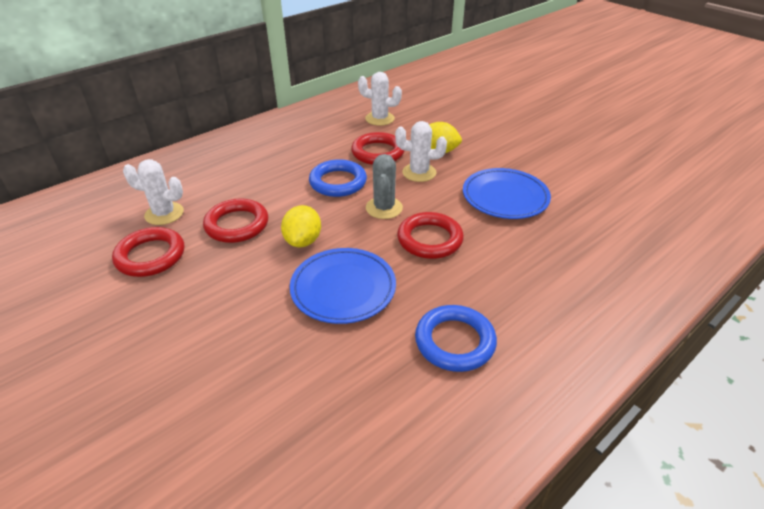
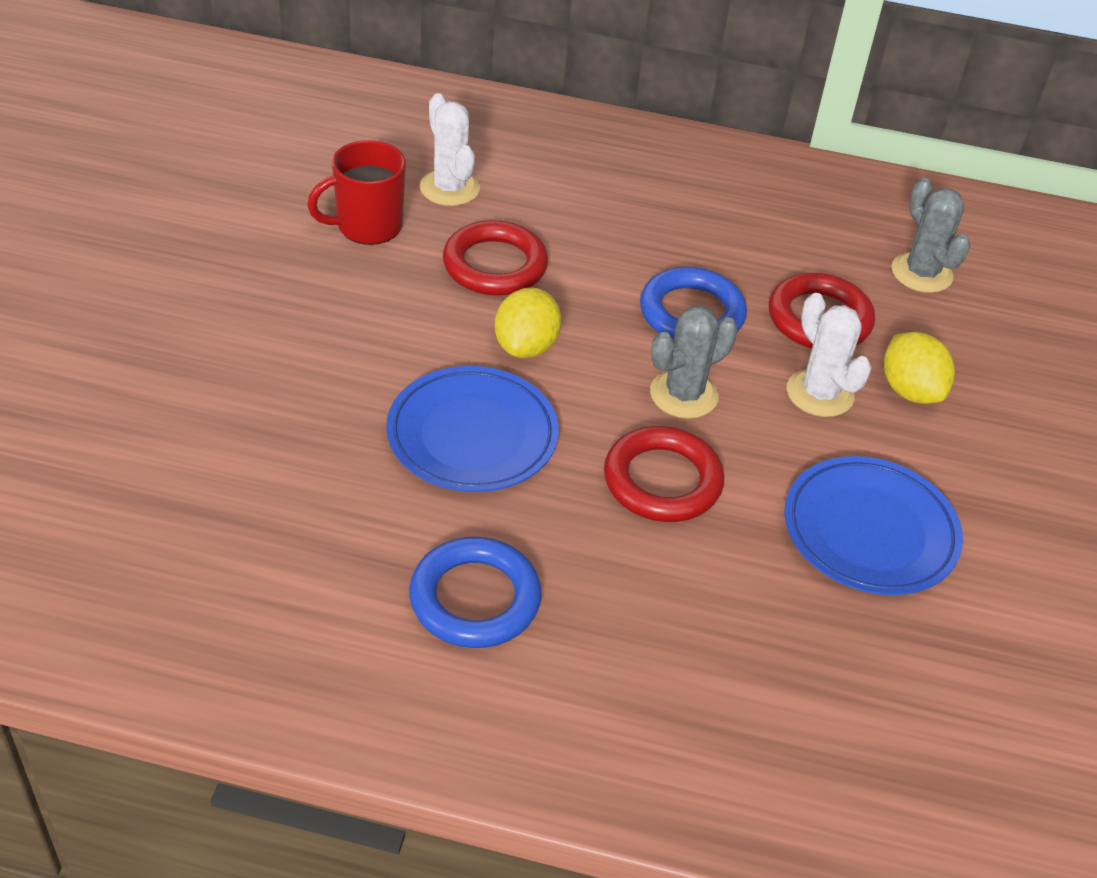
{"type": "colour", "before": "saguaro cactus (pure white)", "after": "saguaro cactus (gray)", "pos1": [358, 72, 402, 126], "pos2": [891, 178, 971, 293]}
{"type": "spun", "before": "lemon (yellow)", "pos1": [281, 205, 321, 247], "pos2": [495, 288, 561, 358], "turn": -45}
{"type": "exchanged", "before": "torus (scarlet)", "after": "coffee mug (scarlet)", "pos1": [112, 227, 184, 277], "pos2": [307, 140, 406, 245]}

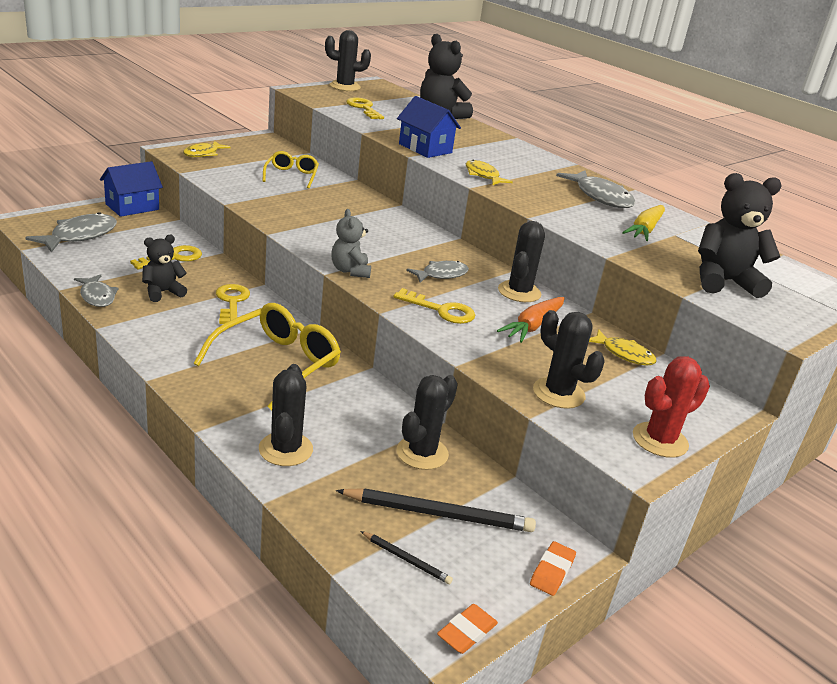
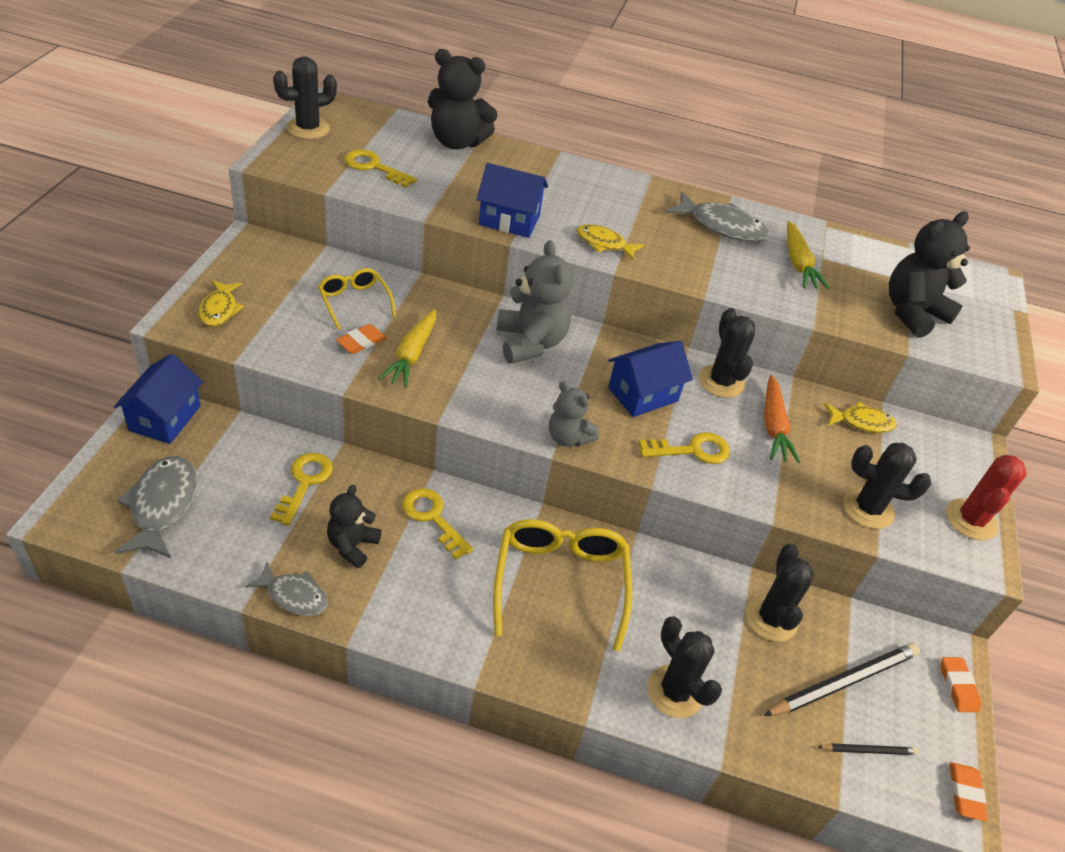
{"type": "exchanged", "before": "toy fish (gray)", "after": "house (blue)", "pos1": [406, 261, 469, 283], "pos2": [608, 341, 693, 417]}
{"type": "appeared", "after": "stuffed bear (gray)", "pos2": [496, 240, 573, 364]}
{"type": "appeared", "after": "root vegetable (yellow)", "pos2": [378, 309, 436, 388]}
{"type": "appeared", "after": "gum eraser (orange-coloured)", "pos2": [336, 324, 386, 354]}

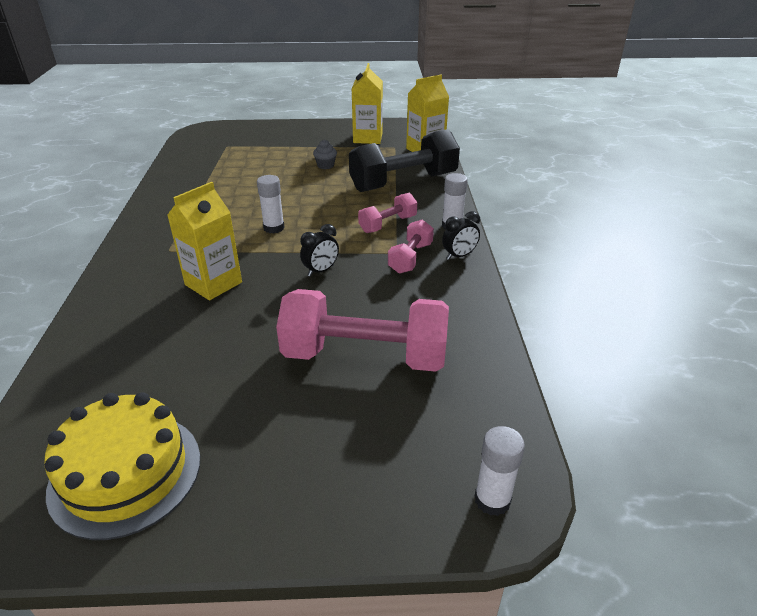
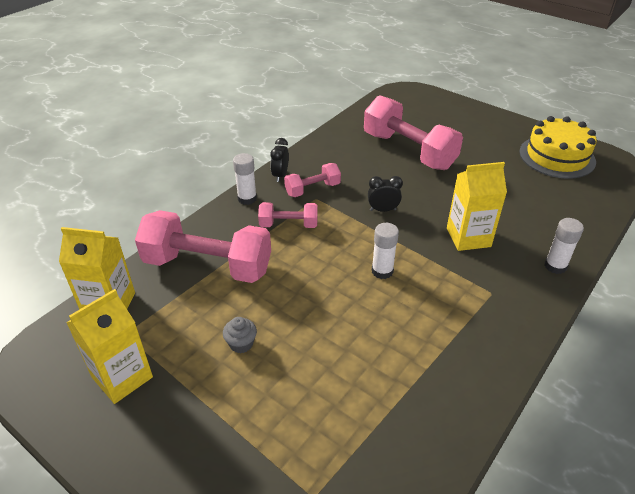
{"type": "colour", "before": "hand weight (ebony)", "after": "hand weight (rose-pink)", "pos1": [349, 129, 460, 192], "pos2": [135, 210, 271, 283]}
{"type": "spun", "before": "clock (ebony)", "pos1": [442, 211, 480, 260], "pos2": [270, 138, 289, 182], "turn": -90}
{"type": "relocated", "before": "stick of glue (pure white)", "pos1": [475, 426, 525, 516], "pos2": [544, 218, 584, 274]}

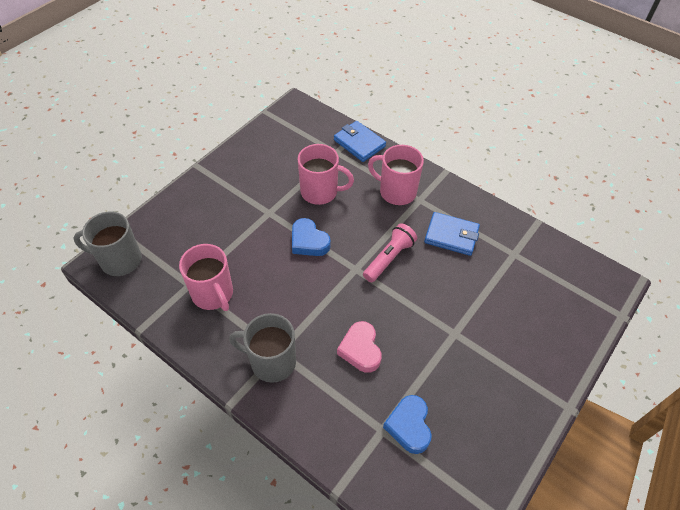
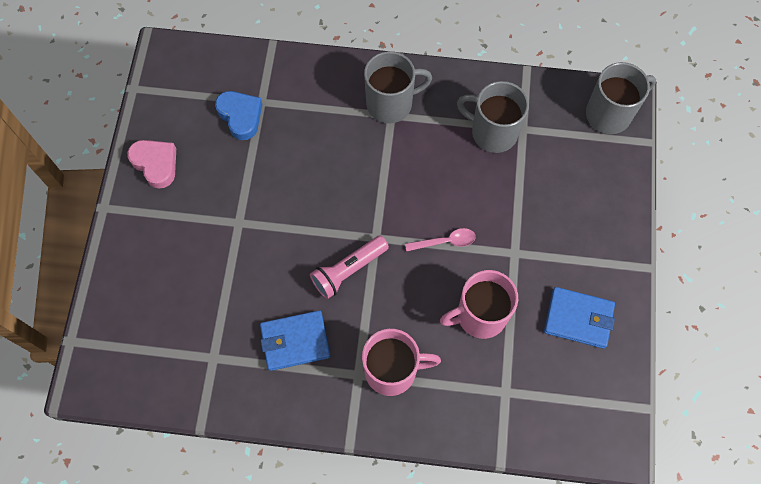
{"type": "relocated", "before": "card wallet (blue)", "pos1": [334, 121, 386, 162], "pos2": [544, 287, 615, 349]}
{"type": "exchanged", "before": "love heart (blue)", "after": "tablespoon (rose-pink)", "pos1": [292, 218, 331, 256], "pos2": [405, 228, 476, 252]}
{"type": "spun", "before": "flashlight (rose-pink)", "pos1": [363, 223, 417, 282], "pos2": [310, 236, 389, 299], "turn": 45}
{"type": "colour", "before": "coffee mug (rose-pink)", "after": "coffee mug (gray)", "pos1": [179, 244, 233, 311], "pos2": [457, 81, 529, 153]}
{"type": "relocated", "before": "love heart (rose-pink)", "pos1": [337, 321, 382, 373], "pos2": [127, 140, 176, 189]}

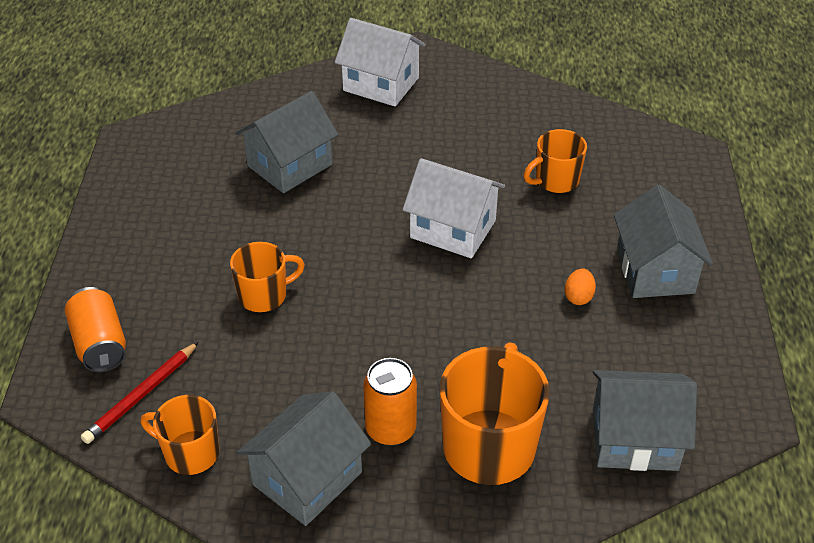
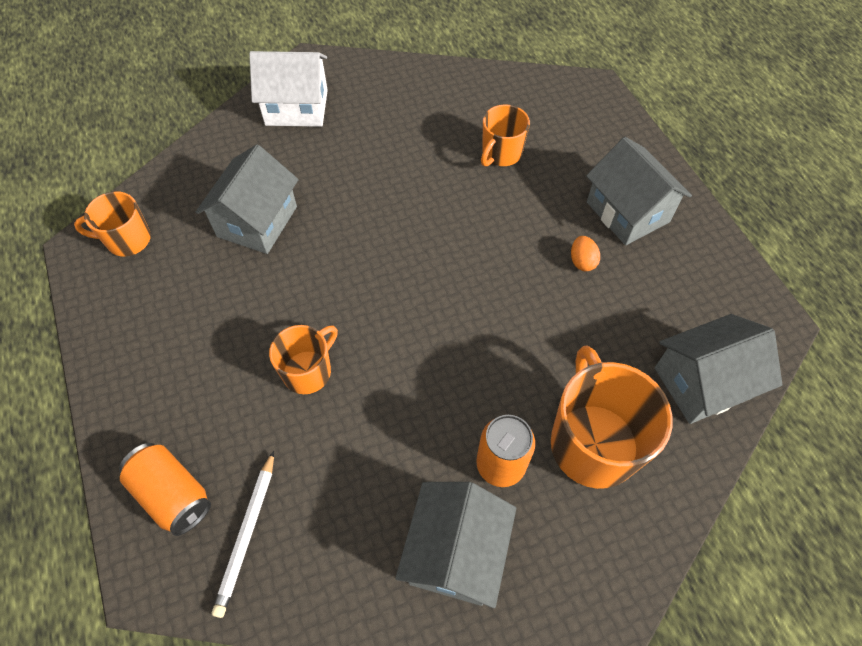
{"type": "missing", "before": "house (pure white)", "pos1": [403, 158, 505, 258]}
{"type": "colour", "before": "pencil (scarlet)", "after": "pencil (pure white)", "pos1": [81, 342, 199, 444], "pos2": [212, 451, 274, 618]}
{"type": "relocated", "before": "coffee mug (orange-coloured)", "pos1": [141, 395, 220, 475], "pos2": [74, 191, 151, 257]}

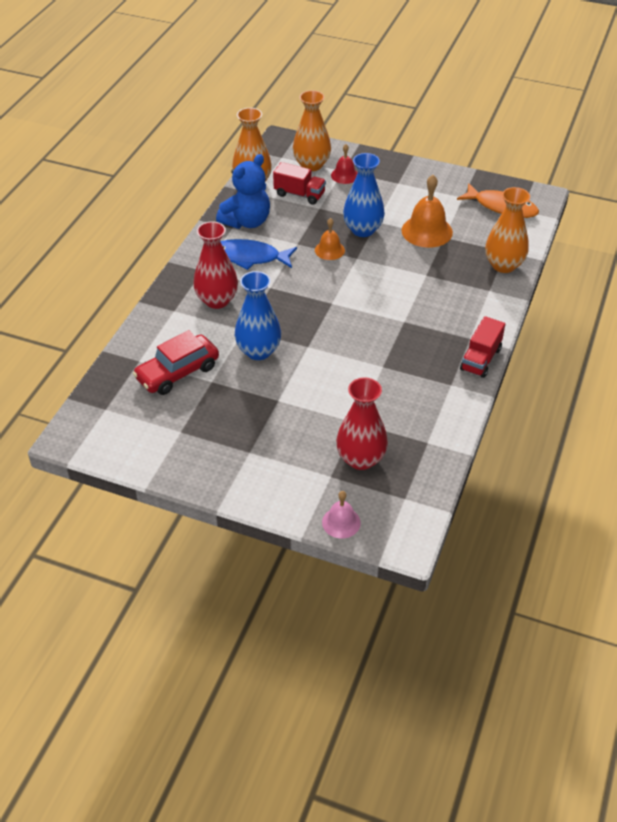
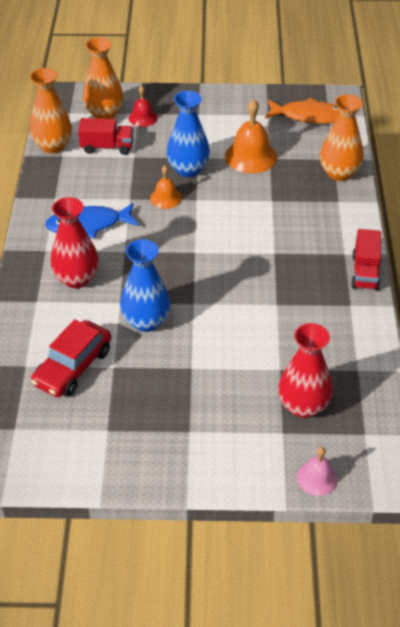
{"type": "missing", "before": "stuffed bear (blue)", "pos1": [216, 154, 270, 229]}

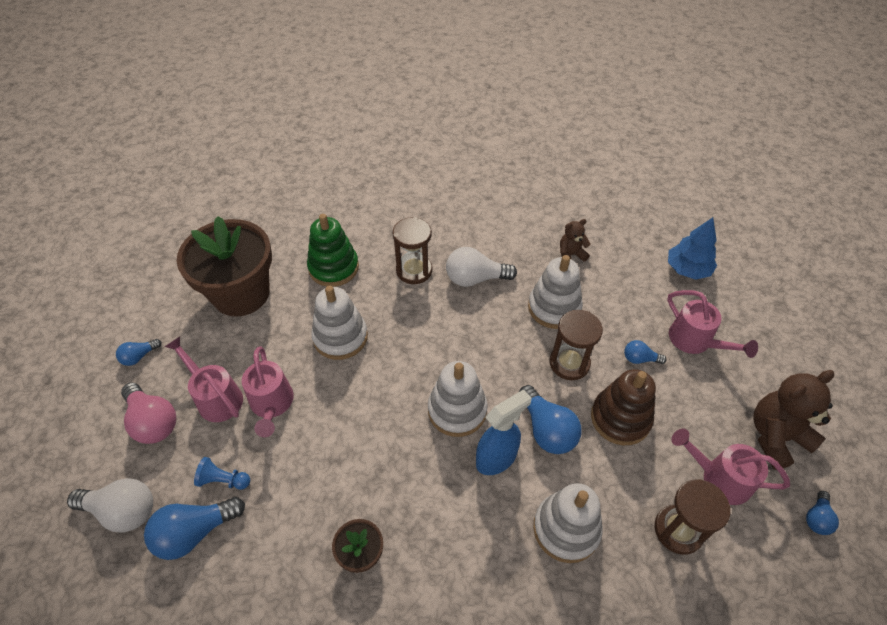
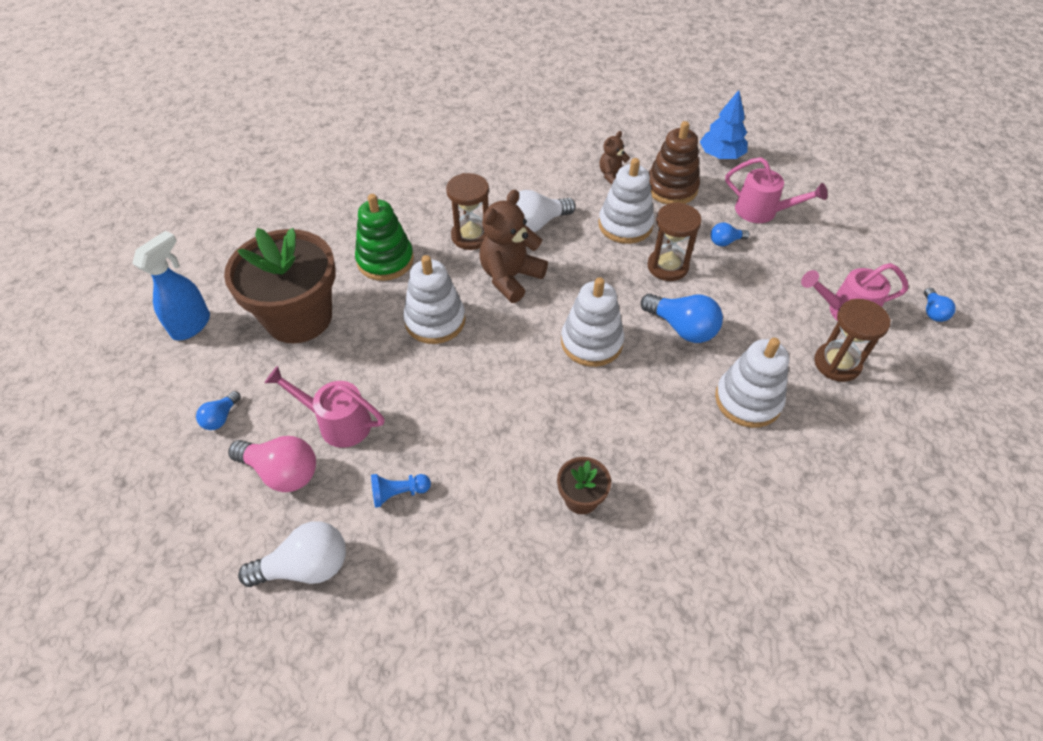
{"type": "missing", "before": "watering pot (rose-pink)", "pos1": [242, 346, 294, 437]}
{"type": "relocated", "before": "stacking toy (russet)", "pos1": [591, 369, 656, 445], "pos2": [649, 121, 700, 204]}
{"type": "relocated", "before": "stuffed bear (russet)", "pos1": [753, 370, 834, 470], "pos2": [480, 190, 548, 303]}
{"type": "relocated", "before": "spray cleaner (blue)", "pos1": [476, 389, 532, 475], "pos2": [132, 231, 210, 340]}
{"type": "missing", "before": "light bulb (blue)", "pos1": [144, 497, 245, 560]}

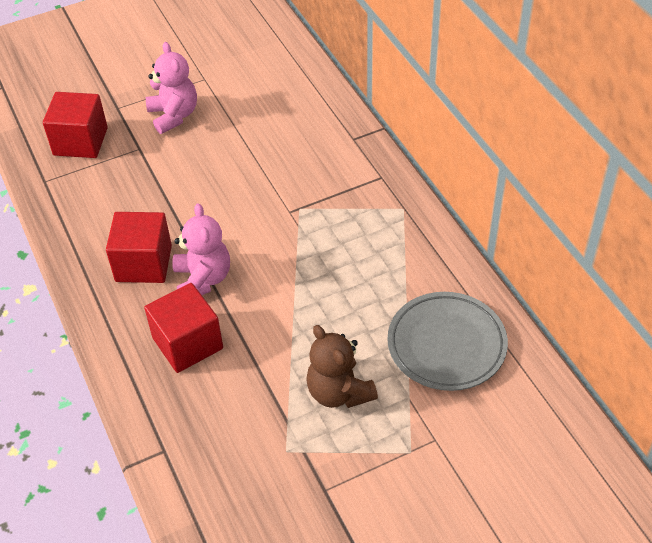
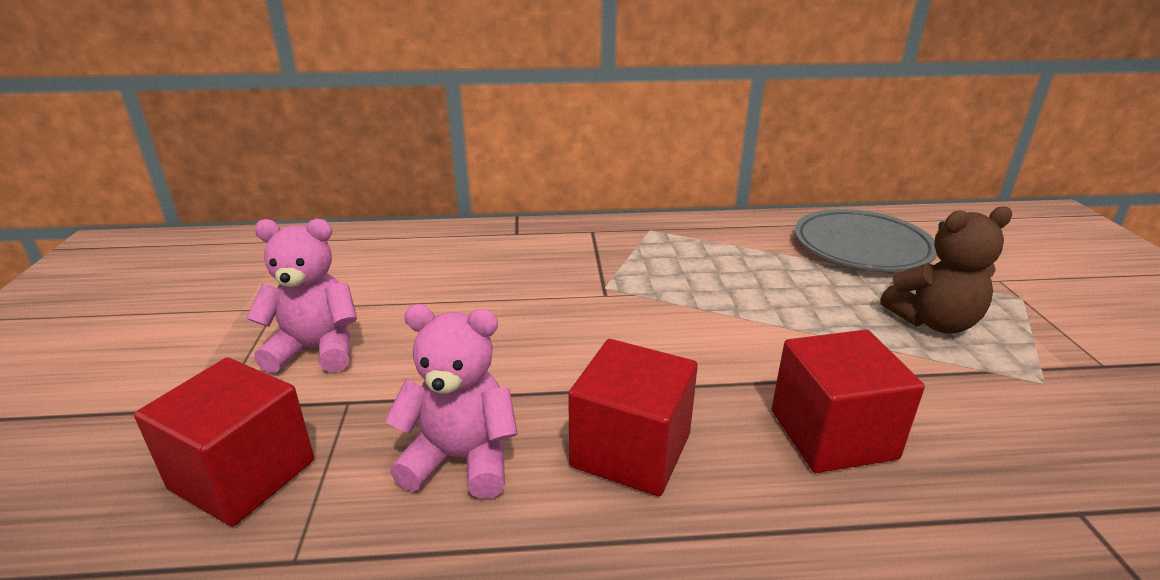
{"type": "relocated", "before": "stuffed bear (rose-pink)", "pos1": [172, 203, 230, 295], "pos2": [385, 304, 518, 499]}

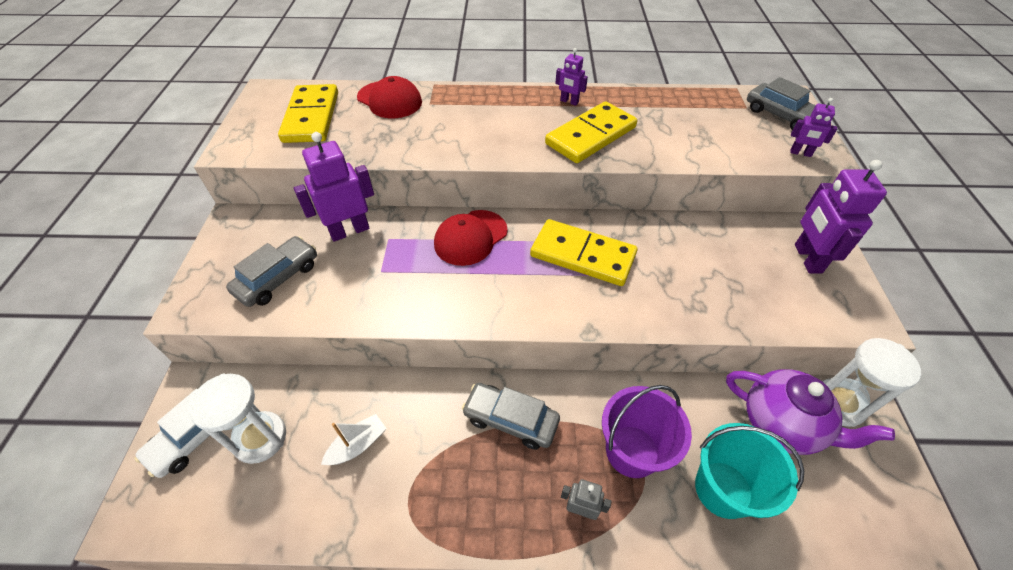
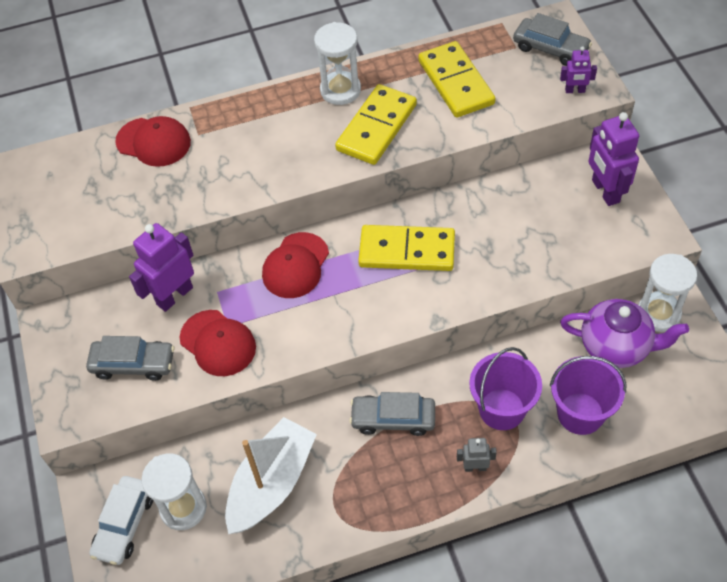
{"type": "exchanged", "before": "toy robot (violet)", "after": "hourglass (pure white)", "pos1": [555, 48, 588, 106], "pos2": [314, 22, 361, 105]}
{"type": "relocated", "before": "domino piece (yellow)", "pos1": [278, 84, 338, 143], "pos2": [418, 41, 496, 118]}
{"type": "spun", "before": "car (gray)", "pos1": [226, 236, 317, 307], "pos2": [86, 336, 174, 381], "turn": 75}
{"type": "size", "before": "toy boat (pure white)", "pos1": [321, 414, 387, 465], "pos2": [225, 417, 317, 534], "scale": 2.15}
{"type": "colour", "before": "bucket (aqua)", "after": "bucket (violet)", "pos1": [695, 423, 804, 519], "pos2": [550, 356, 626, 435]}
{"type": "appeared", "after": "cap (scarlet)", "pos2": [180, 310, 256, 376]}

